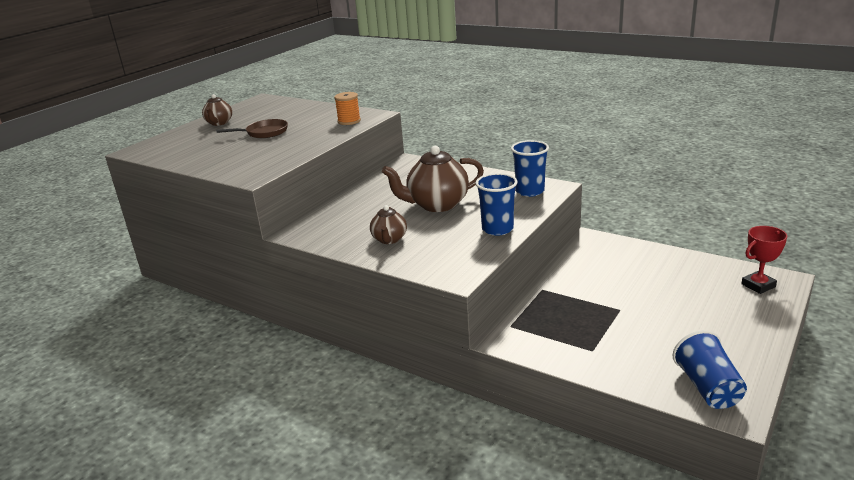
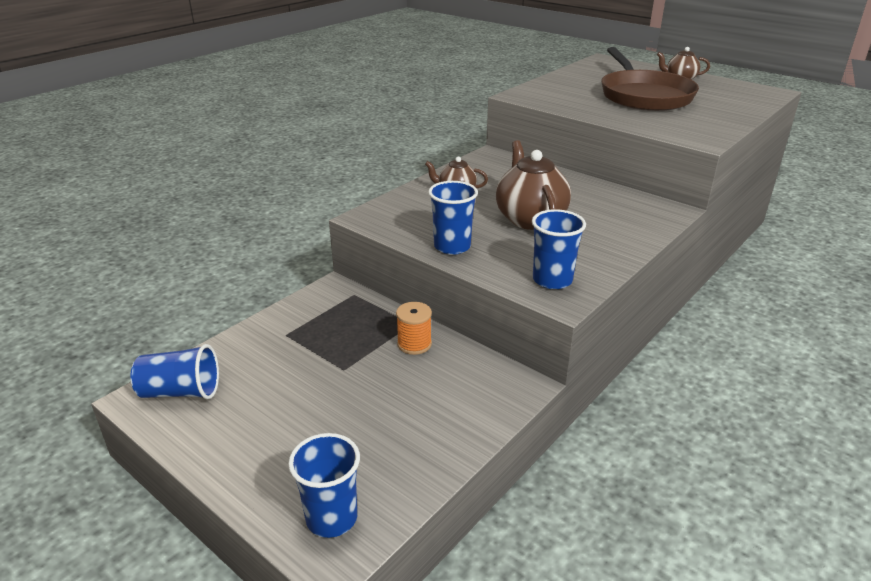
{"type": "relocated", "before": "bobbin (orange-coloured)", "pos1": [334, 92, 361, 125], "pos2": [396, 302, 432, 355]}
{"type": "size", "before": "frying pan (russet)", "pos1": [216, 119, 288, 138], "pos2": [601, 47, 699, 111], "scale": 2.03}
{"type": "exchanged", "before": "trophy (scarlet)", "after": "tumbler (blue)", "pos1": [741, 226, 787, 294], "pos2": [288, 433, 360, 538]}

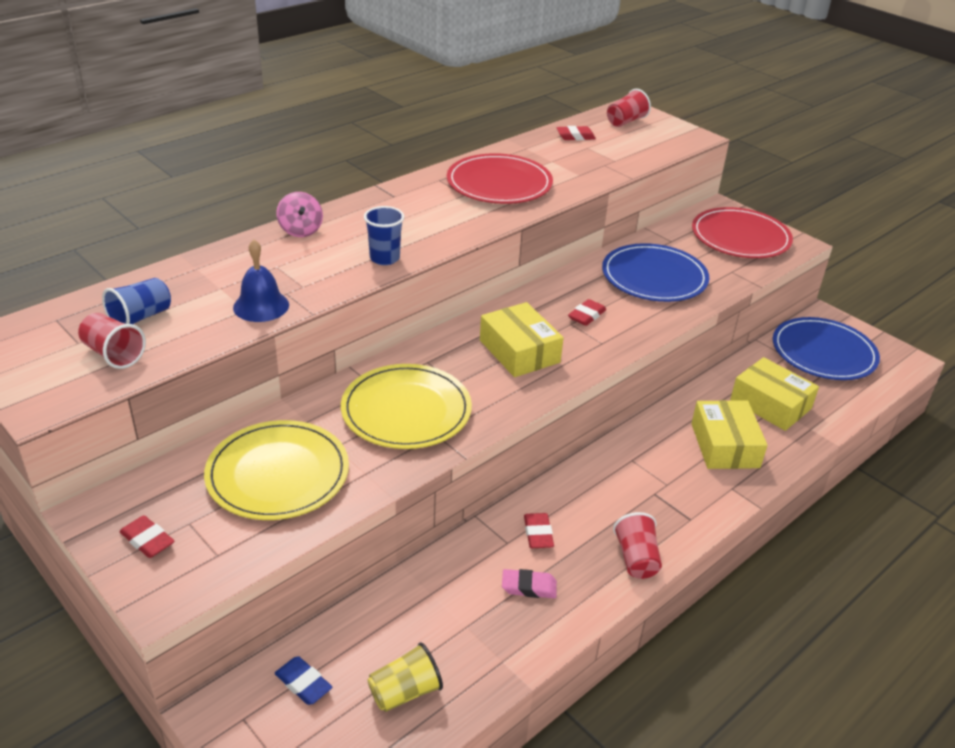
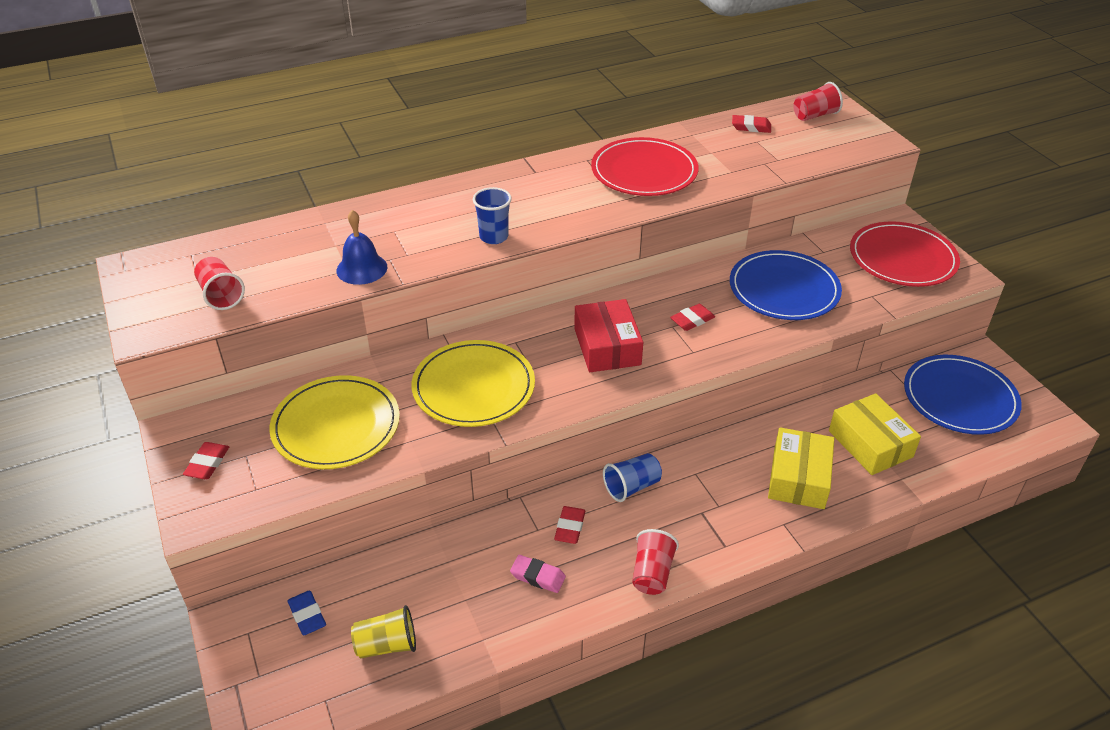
{"type": "missing", "before": "toy top (rose-pink)", "pos1": [276, 192, 323, 237]}
{"type": "relocated", "before": "tumbler (blue)", "pos1": [102, 278, 171, 324], "pos2": [603, 453, 662, 502]}
{"type": "colour", "before": "package (yellow)", "after": "package (scarlet)", "pos1": [480, 302, 564, 377], "pos2": [574, 299, 643, 372]}
{"type": "spun", "before": "gum eraser (scarlet)", "pos1": [119, 515, 174, 558], "pos2": [183, 442, 229, 479], "turn": 45}

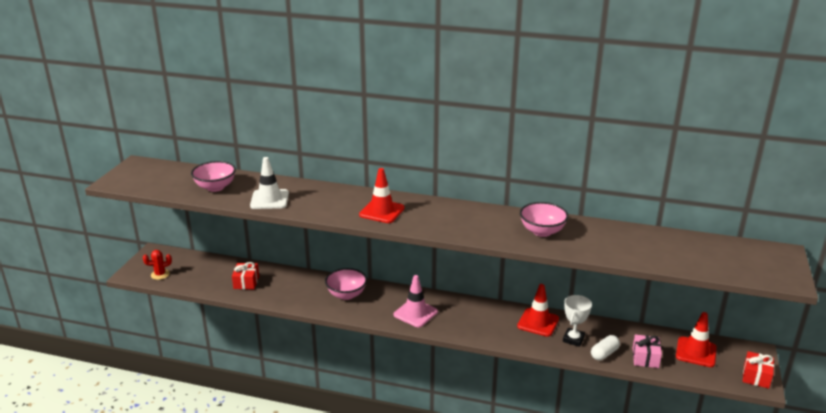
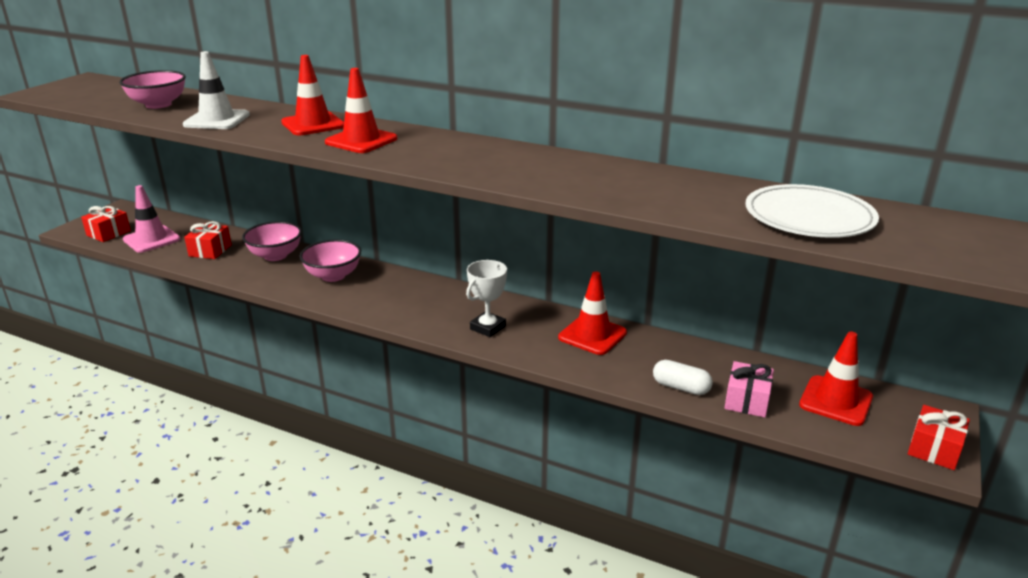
{"type": "relocated", "before": "bowl (rose-pink)", "pos1": [520, 202, 568, 237], "pos2": [242, 221, 302, 261]}
{"type": "exchanged", "before": "saguaro cactus (scarlet)", "after": "present (scarlet)", "pos1": [143, 250, 172, 280], "pos2": [81, 206, 131, 242]}
{"type": "relocated", "before": "safety cone (rose-pink)", "pos1": [394, 275, 438, 327], "pos2": [123, 185, 180, 253]}
{"type": "relocated", "before": "trophy (pure white)", "pos1": [563, 295, 592, 347], "pos2": [466, 260, 507, 337]}
{"type": "spun", "before": "capsule (pure white)", "pos1": [591, 335, 620, 360], "pos2": [653, 360, 713, 395], "turn": 60}
{"type": "appeared", "after": "safety cone (scarlet)", "pos2": [281, 55, 344, 136]}
{"type": "appeared", "after": "flat dish (pure white)", "pos2": [745, 184, 879, 238]}

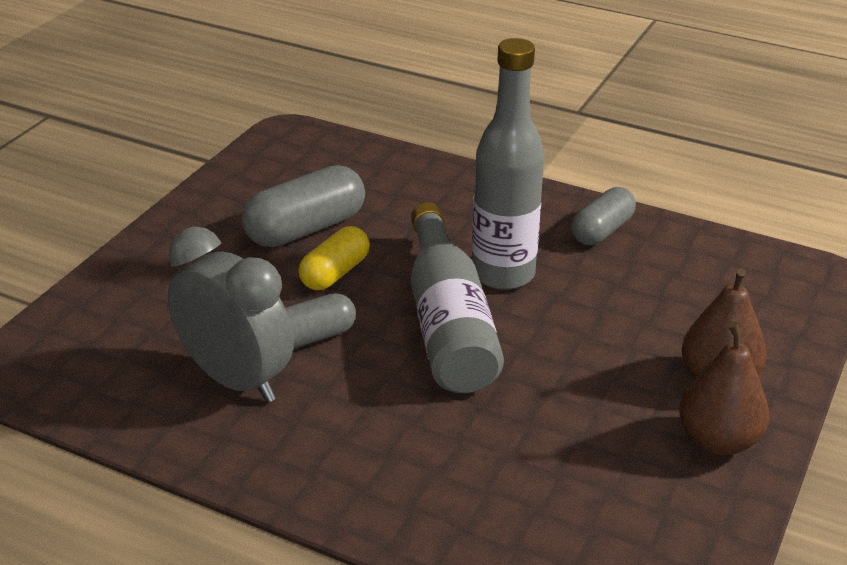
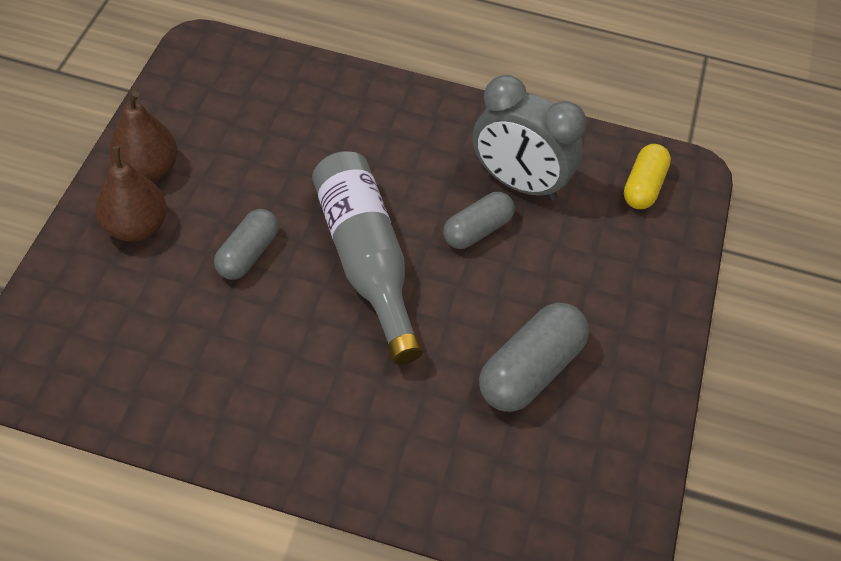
{"type": "missing", "before": "flask (gray)", "pos1": [472, 38, 544, 290]}
{"type": "relocated", "before": "capsule (gray)", "pos1": [571, 187, 636, 245], "pos2": [214, 209, 279, 280]}
{"type": "relocated", "before": "capsule (yellow)", "pos1": [298, 226, 370, 290], "pos2": [624, 144, 671, 209]}

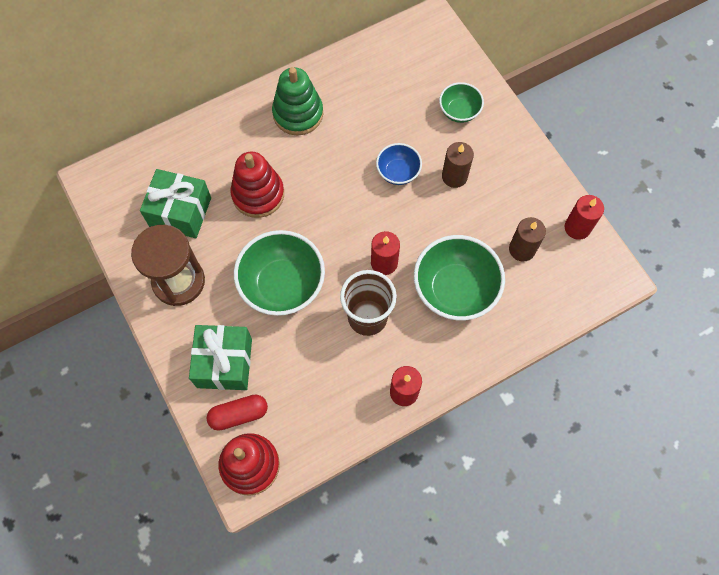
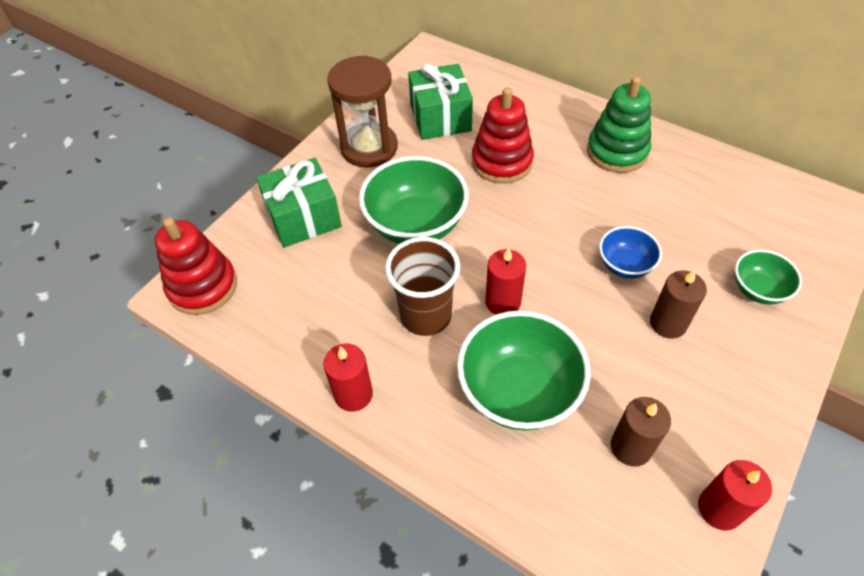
{"type": "missing", "before": "capsule (scarlet)", "pos1": [207, 394, 268, 431]}

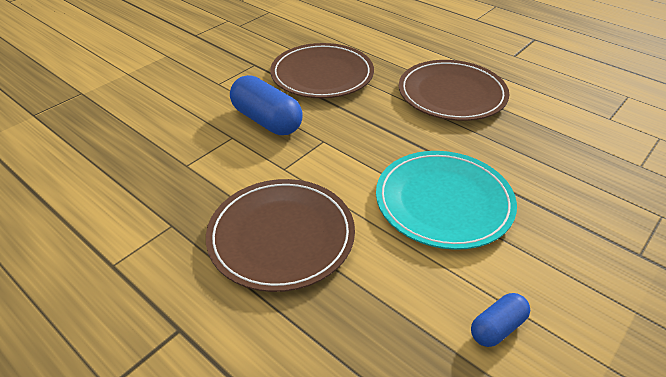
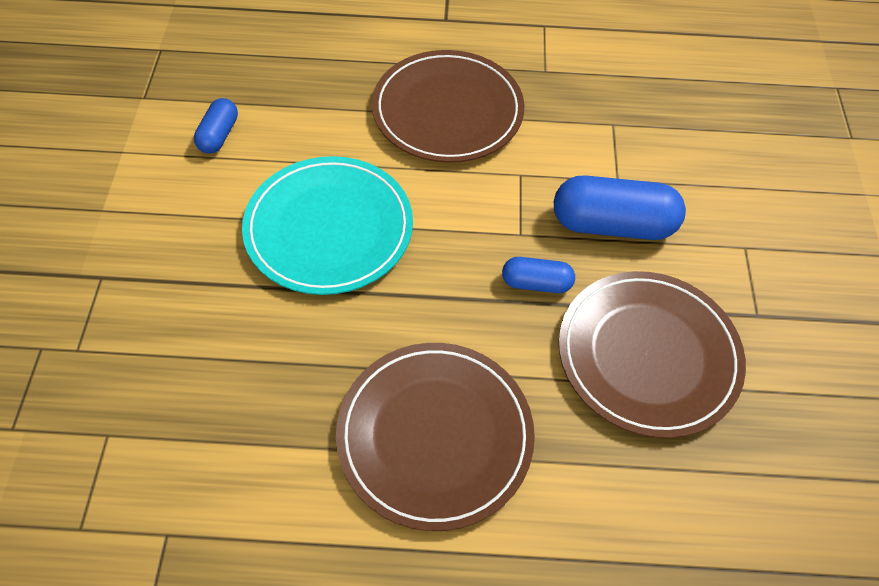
{"type": "appeared", "after": "capsule (blue)", "pos2": [502, 257, 575, 293]}

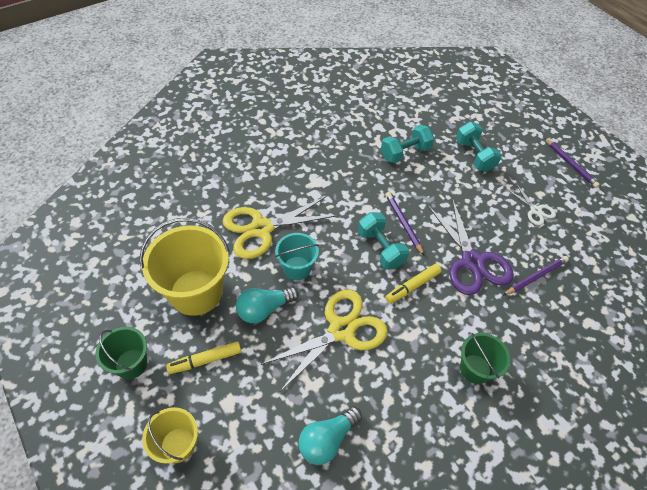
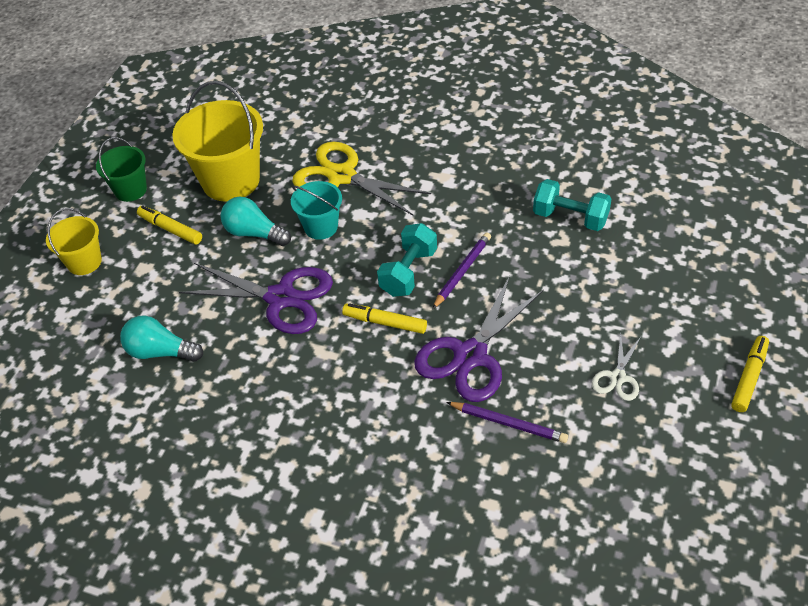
{"type": "missing", "before": "hand weight (aqua)", "pos1": [456, 122, 502, 172]}
{"type": "exchanged", "before": "pencil (violet)", "after": "marker (yellow)", "pos1": [545, 138, 600, 188], "pos2": [731, 336, 769, 412]}
{"type": "colour", "before": "shears (yellow)", "after": "shears (violet)", "pos1": [260, 290, 388, 392], "pos2": [179, 263, 333, 334]}
{"type": "missing", "before": "bucket (leaf-green)", "pos1": [460, 333, 510, 384]}

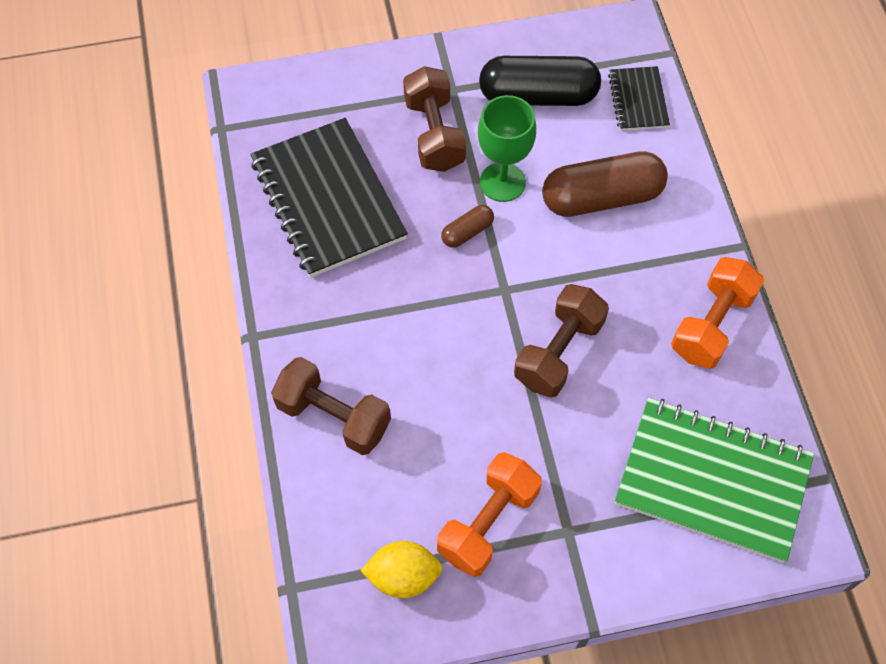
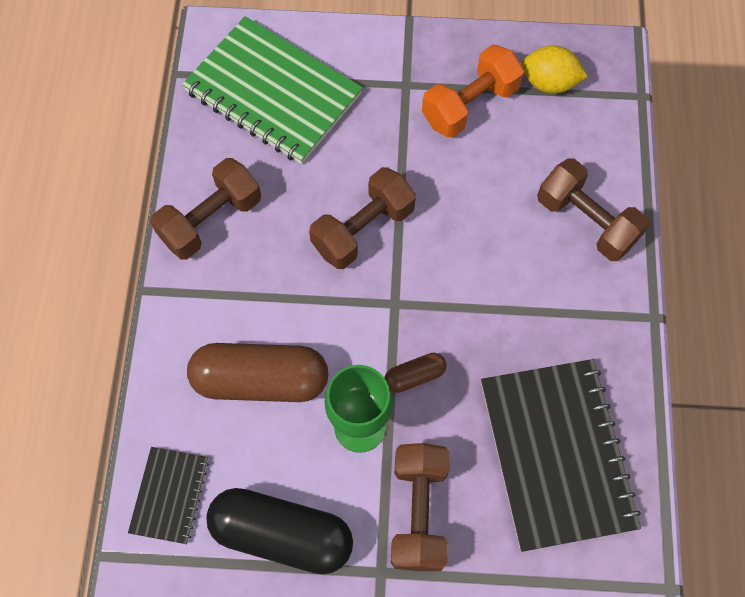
{"type": "colour", "before": "hand weight (orange-coloured)", "after": "hand weight (russet)", "pos1": [671, 257, 764, 369], "pos2": [150, 158, 261, 259]}

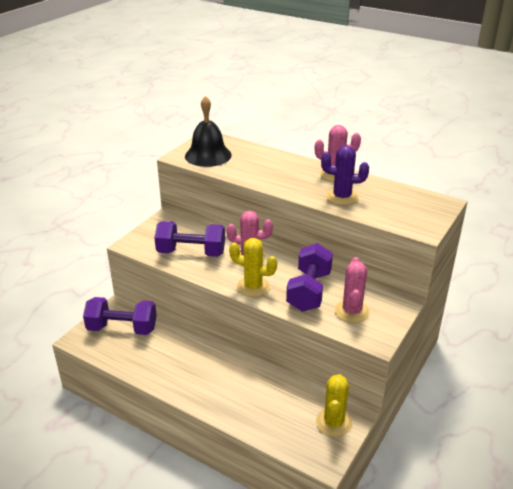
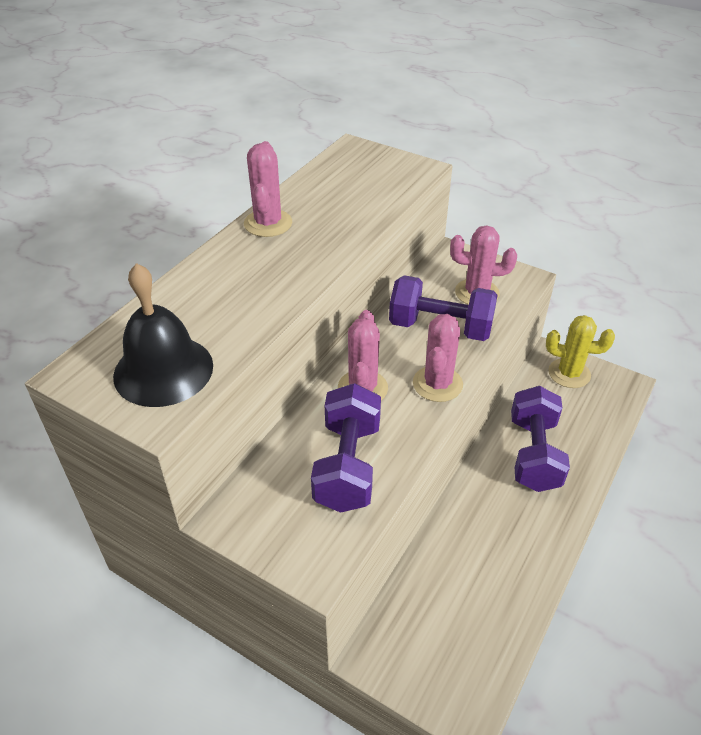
{"type": "missing", "before": "saguaro cactus (violet)", "pos1": [321, 145, 369, 205]}
{"type": "colour", "before": "saguaro cactus (yellow)", "after": "saguaro cactus (rose-pink)", "pos1": [229, 238, 277, 297], "pos2": [413, 314, 463, 402]}
{"type": "relocated", "before": "hand weight (violet)", "pos1": [83, 297, 157, 335], "pos2": [511, 386, 570, 492]}

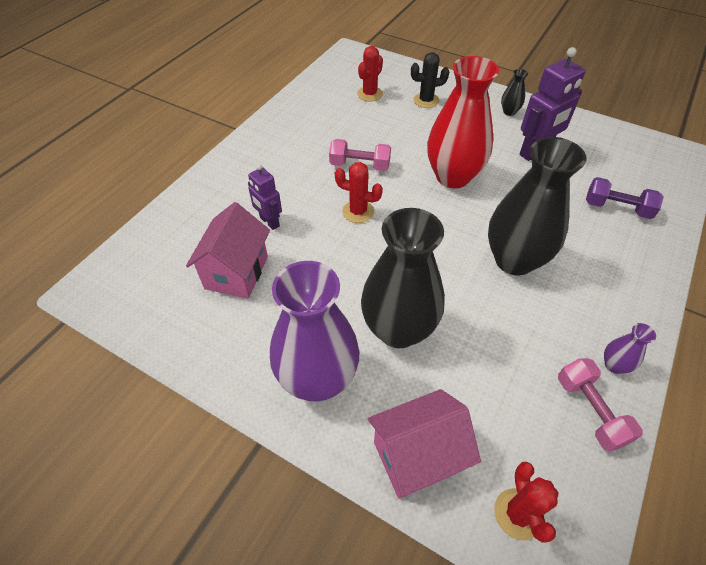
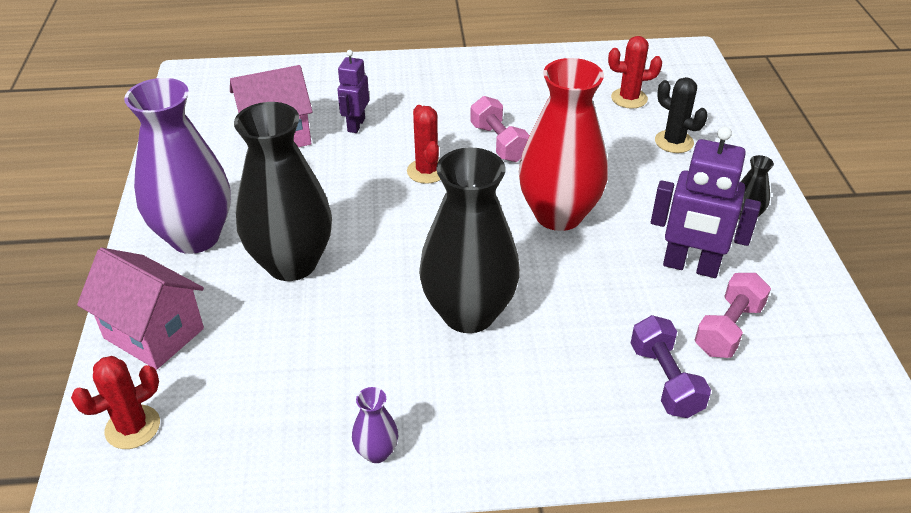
{"type": "relocated", "before": "hand weight (rose-pink)", "pos1": [558, 358, 643, 451], "pos2": [695, 273, 771, 358]}

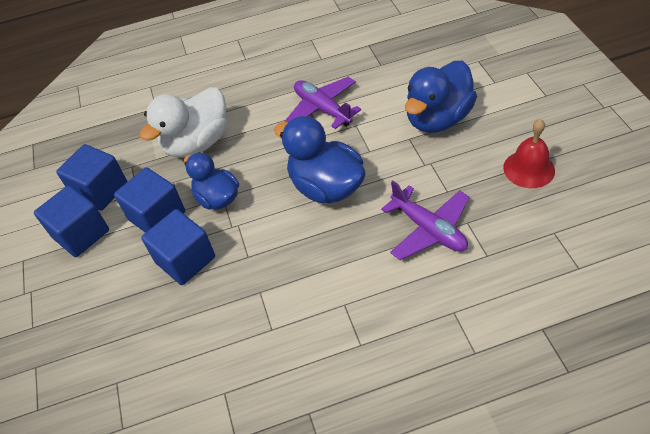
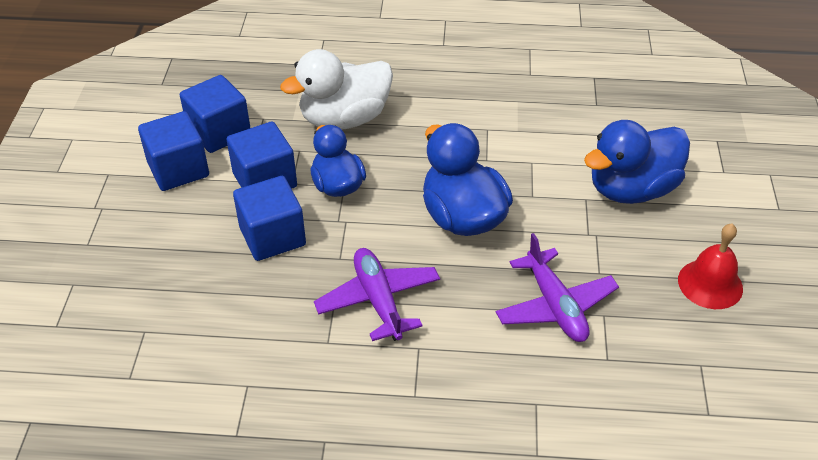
{"type": "relocated", "before": "plane (violet)", "pos1": [284, 77, 361, 129], "pos2": [314, 248, 440, 341]}

